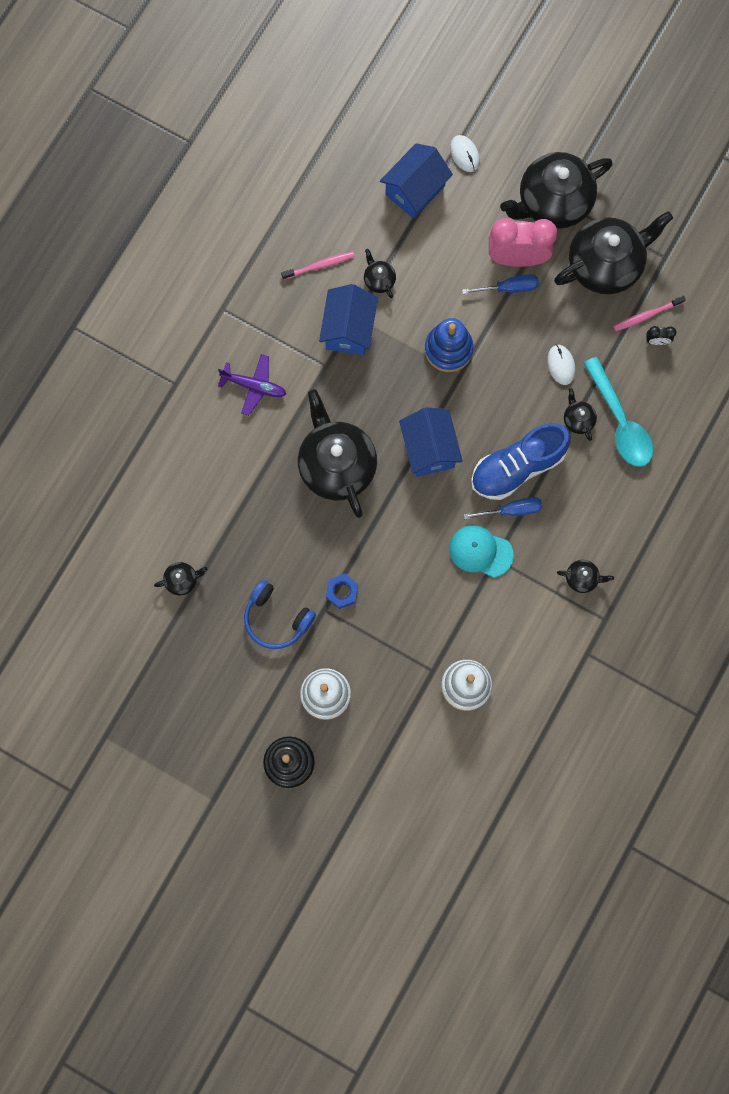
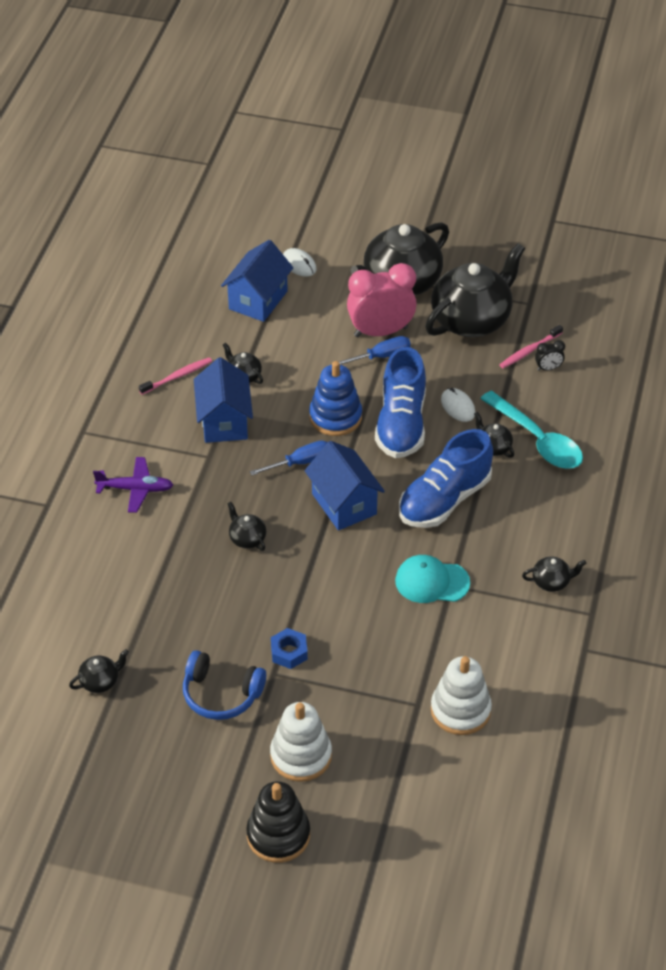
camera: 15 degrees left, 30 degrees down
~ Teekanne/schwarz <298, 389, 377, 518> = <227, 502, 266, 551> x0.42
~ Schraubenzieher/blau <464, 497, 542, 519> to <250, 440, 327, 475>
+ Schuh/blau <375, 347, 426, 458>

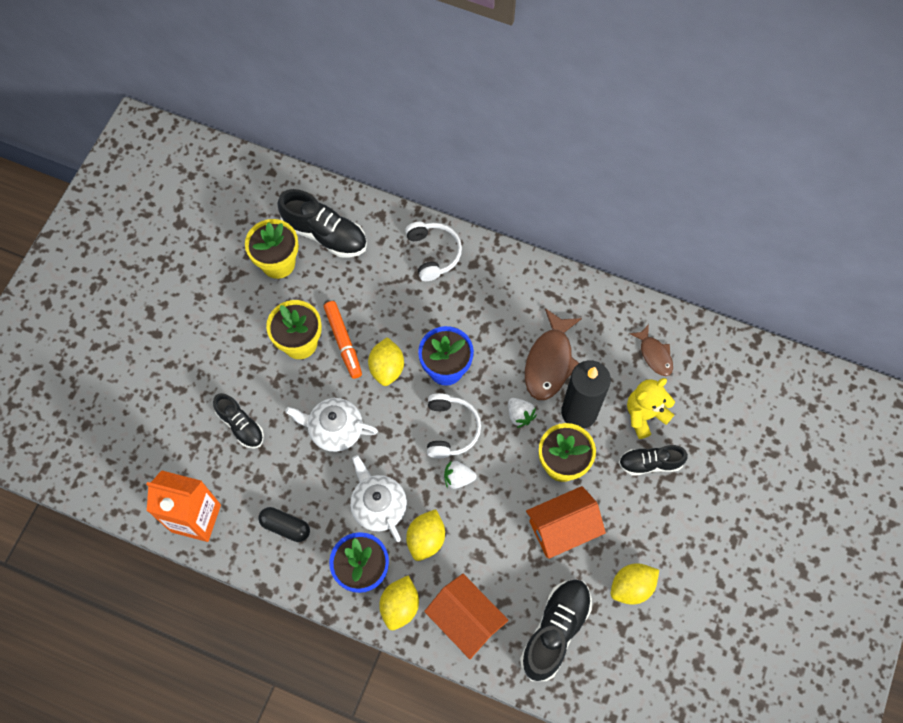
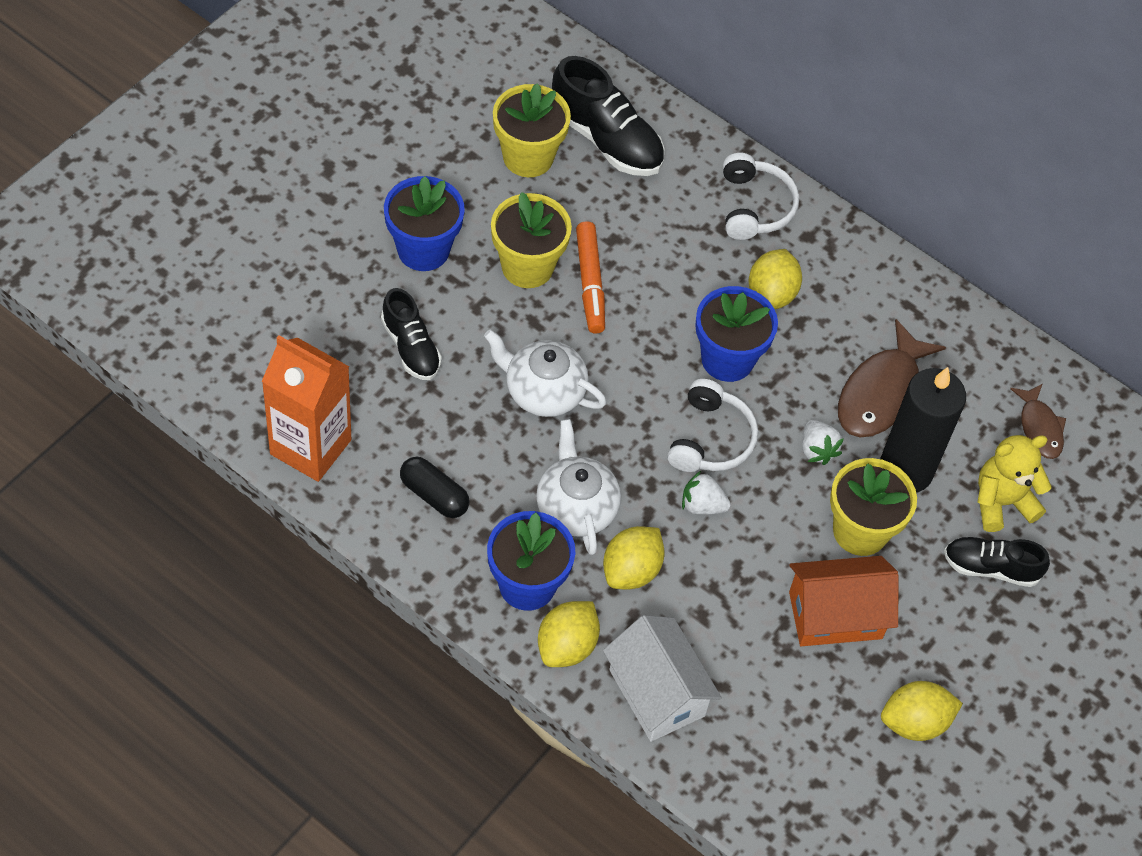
camera: 10 degrees right, 10 degrees down
~ Zitrone/gelb <368, 337, 404, 386> to <749, 249, 802, 309>
~ Haus/orange <424, 574, 509, 659> to Haus/weiß <603, 615, 722, 742>
- Schuh/schwarz <520, 579, 592, 681>
+ Blumentopf/blau <384, 176, 465, 271>

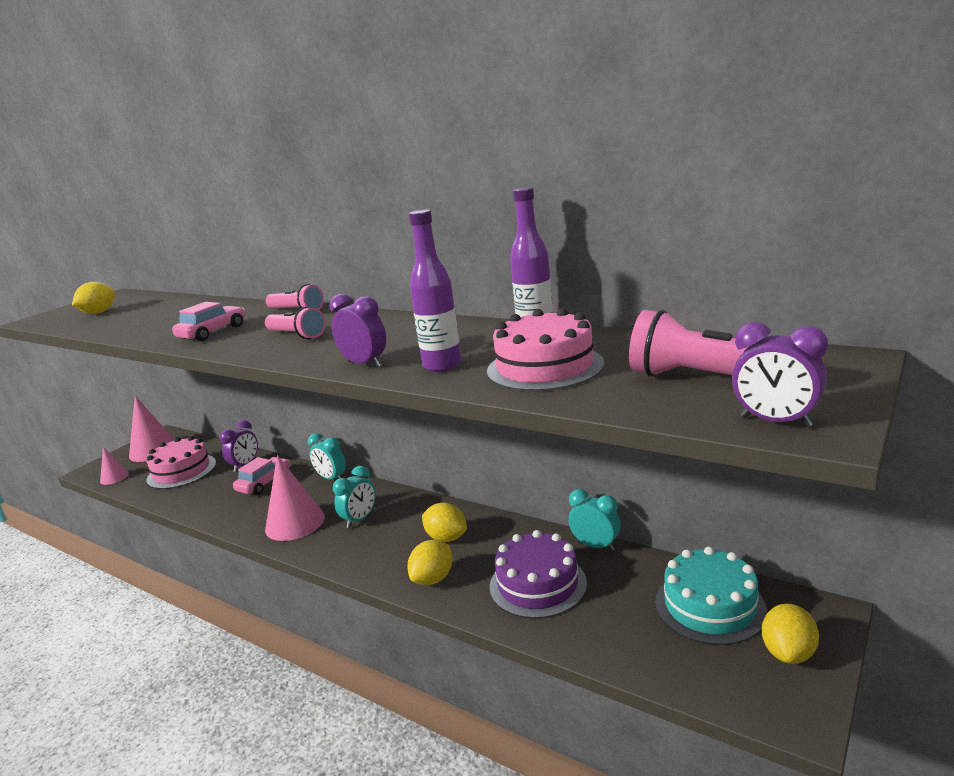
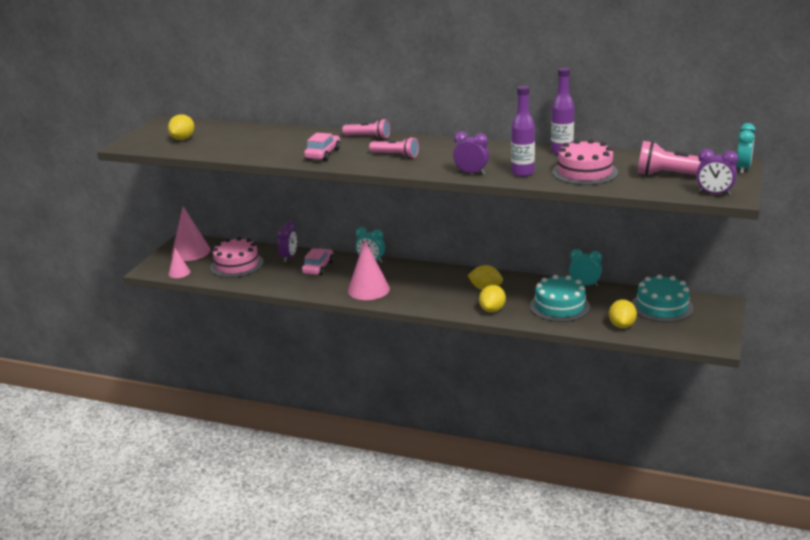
camera: 15 degrees left, 5 degrees up
~ Wecker/türkis <333, 466, 376, 528> to <736, 123, 756, 174>
~ Kuchen/lila <489, 530, 587, 619> to Kuchen/türkis <530, 275, 590, 322>
~ Zitrone/gelb <762, 604, 819, 664> to <609, 299, 637, 328>

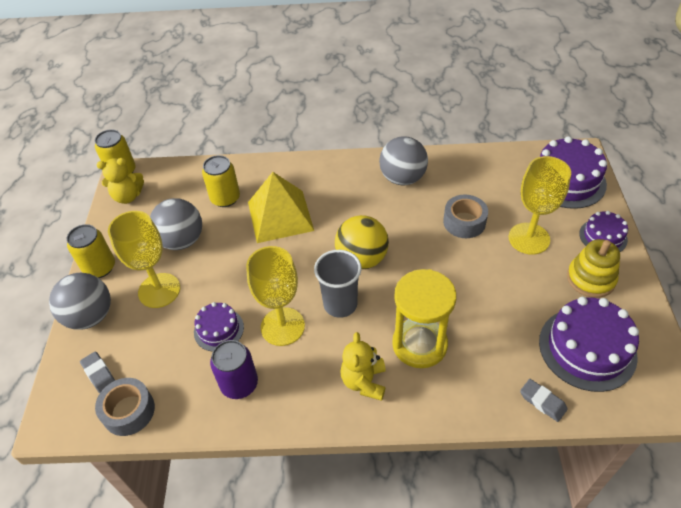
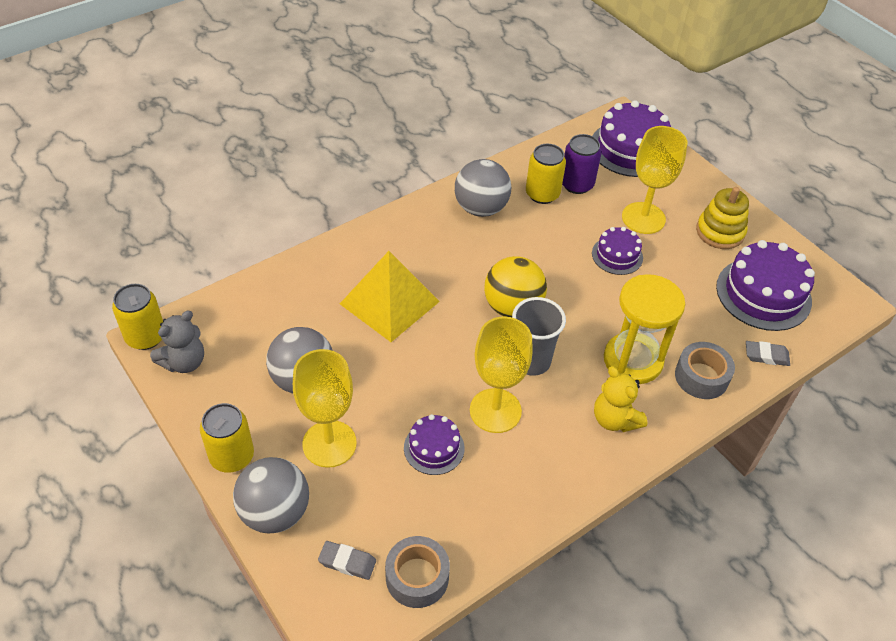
camera: 40 degrees left, 0 degrees up
~ Dose/gelb <202, 155, 240, 207> to <526, 144, 566, 204>
~ Teddybär/gelb <96, 158, 144, 204> to Teddybär/grau <150, 311, 204, 373>
~ Klebeband/grau <443, 195, 488, 238> to <675, 342, 735, 399>
~ Kuchen/lila <579, 211, 628, 252> to <592, 227, 643, 275>
~ Dose/lila <210, 340, 258, 399> to <562, 134, 601, 194>

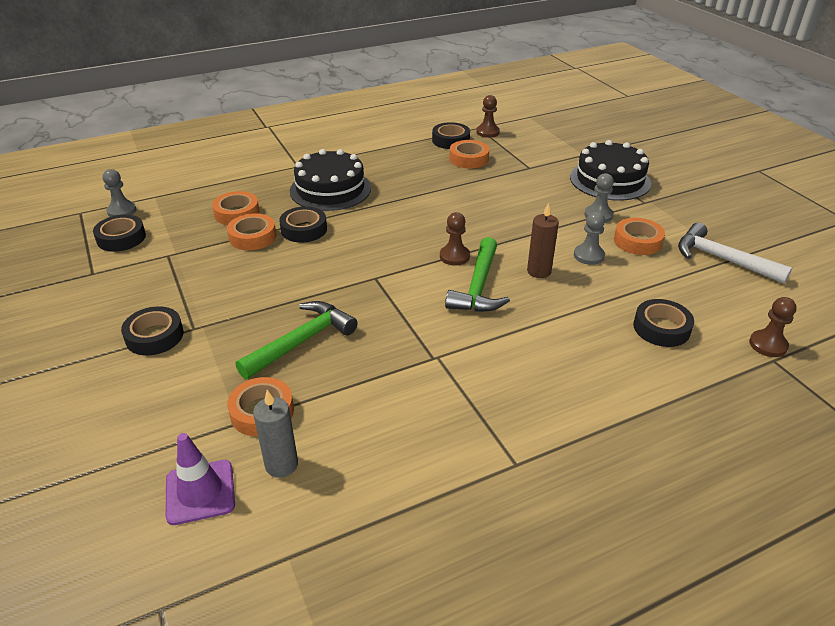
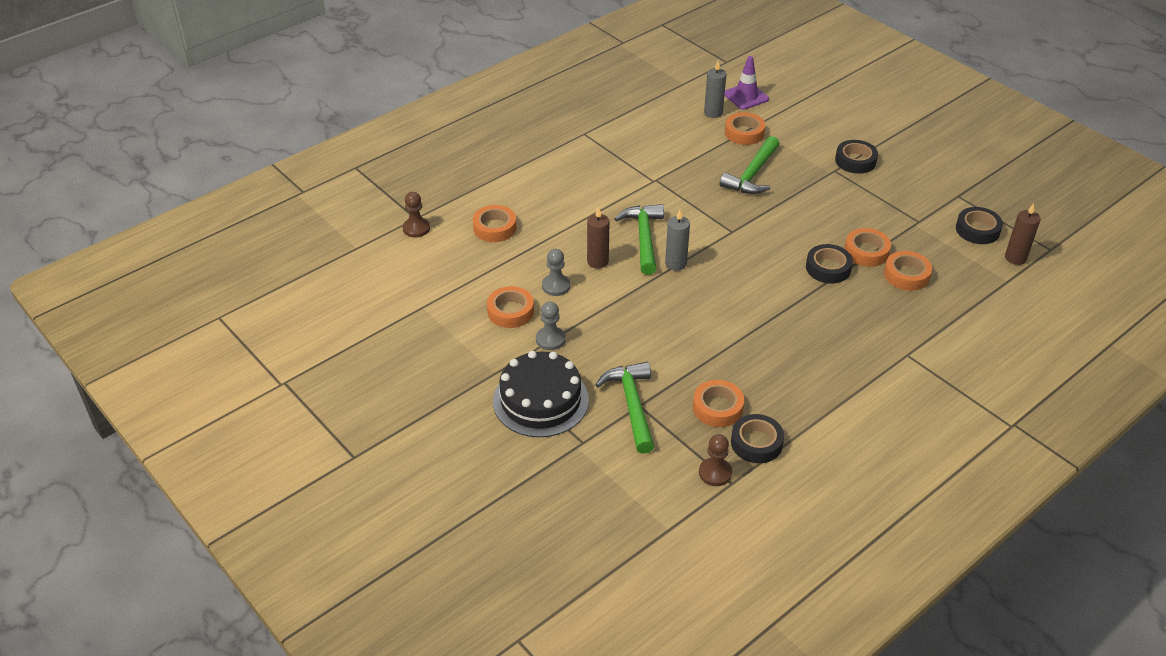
camera: 165 degrees right, 5 degrees up
- Kuchen/schwarz <290, 149, 371, 211>
~ Bauer/grau <102, 169, 136, 217> to Kerze/braun <1005, 203, 1040, 265>
~ Bauer/braun <440, 212, 470, 265> to Kerze/grau <665, 209, 690, 271>
- Hammer/weiß <678, 223, 792, 284>
~ Klebeband/schwarz <633, 299, 694, 347> to Klebeband/orange <473, 205, 516, 242>
+ Hammer/grün <595, 362, 655, 454>

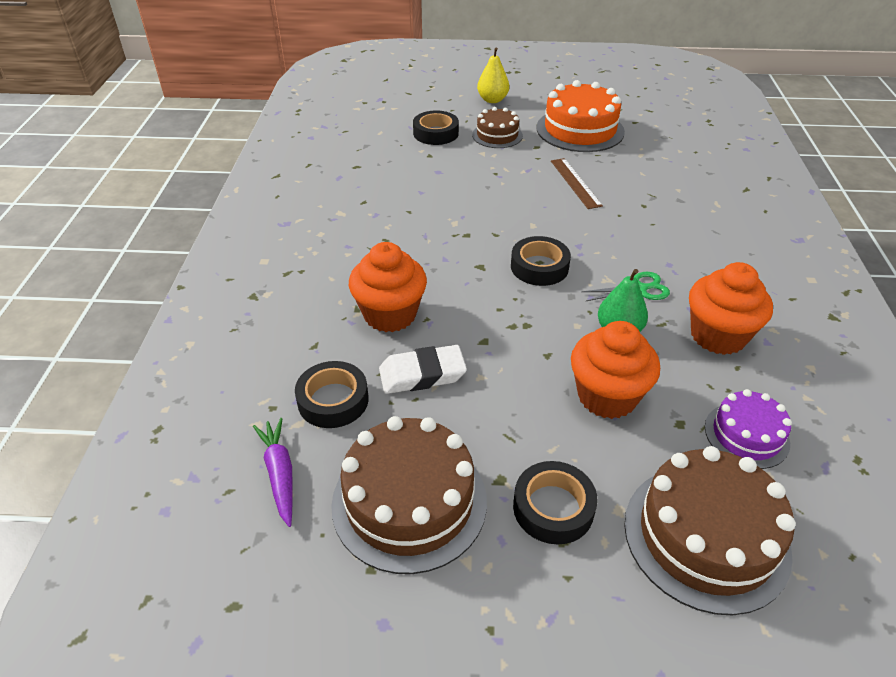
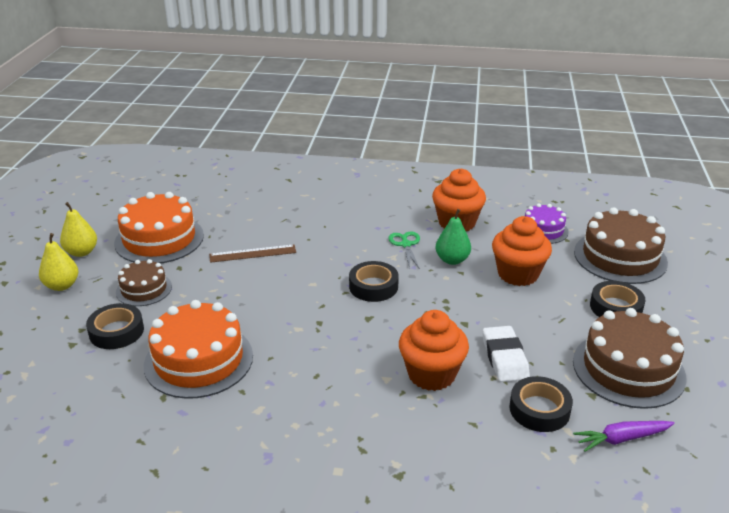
camera: 85 degrees left, 10 degrees down
+ Birne/gelb <60, 202, 97, 257>
+ Kuchen/orange <144, 300, 253, 399>

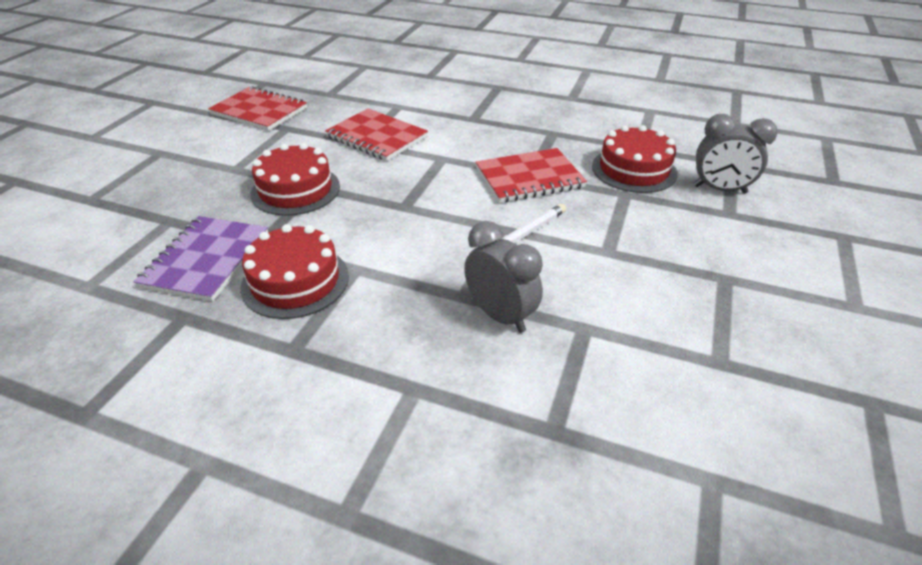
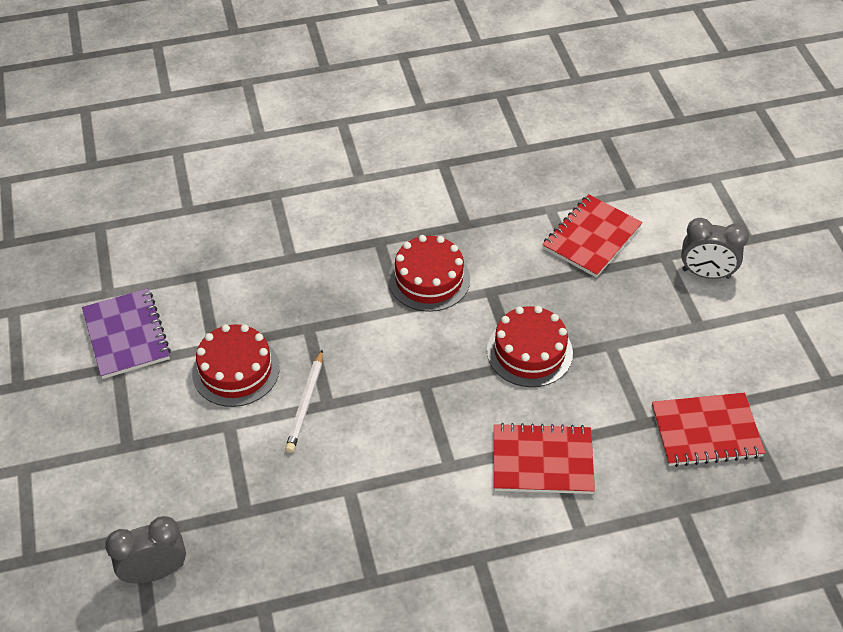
camera: 145 degrees right, 10 degrees up
~ Kuchen/rot <592, 125, 677, 193> to <192, 324, 280, 407>
~ Notizbuch/rot <476, 148, 587, 203> to <542, 194, 643, 278>
~ Notizbuch/lila <134, 216, 268, 302> to <82, 288, 171, 379>
~ Wecker/grau <464, 221, 543, 333> to <681, 218, 749, 279>

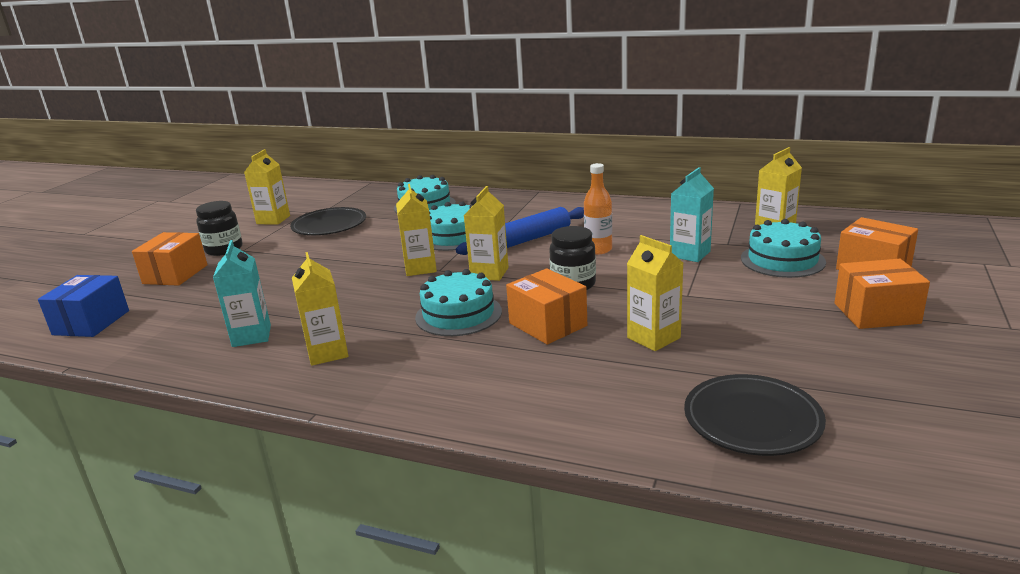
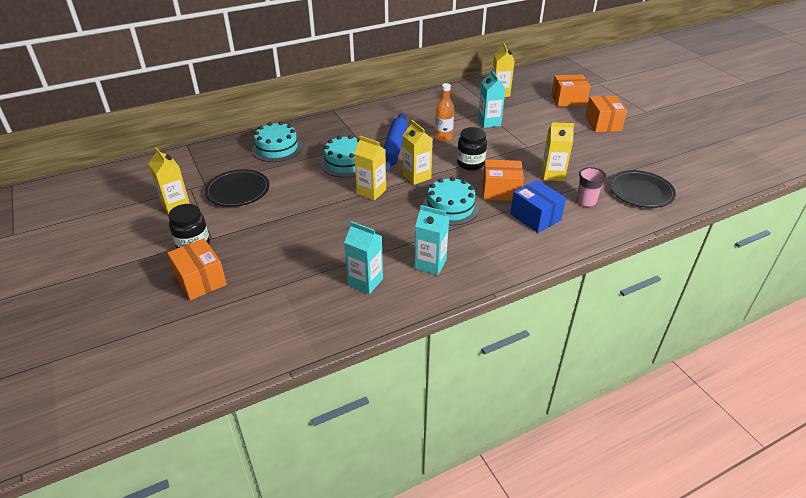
camera: 50 degrees left, 15 degrees up
- Kuchen/türkis <741, 219, 826, 278>
~ Getränkekarton/gelb <292, 252, 349, 366> to Getränkekarton/türkis <415, 205, 449, 275>
~ Schachtel/orange <835, 259, 930, 329> = <585, 95, 627, 132> 45 degrees counterclockwise
~ Schachtel/blau <38, 275, 129, 337> to <510, 180, 566, 233>
+ Becher/rosa <576, 167, 607, 207>

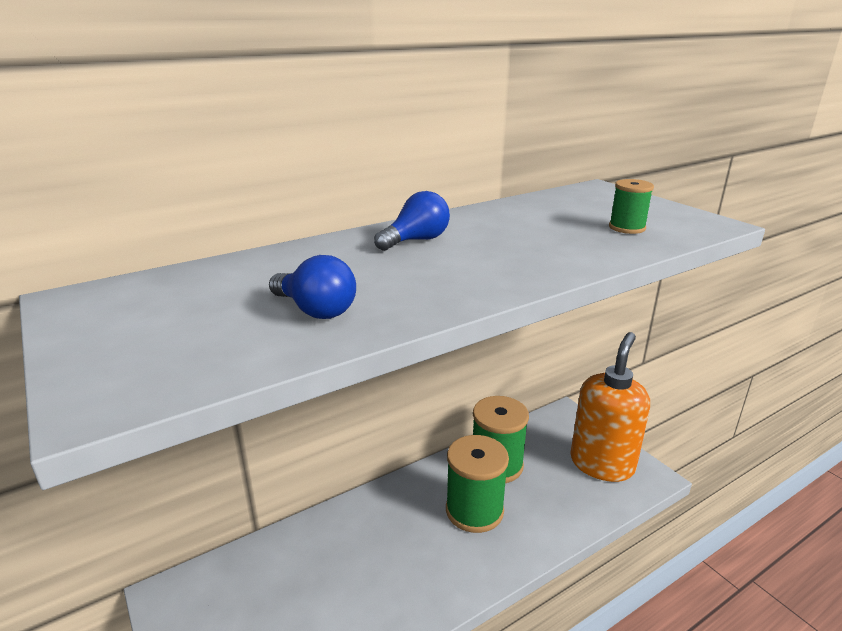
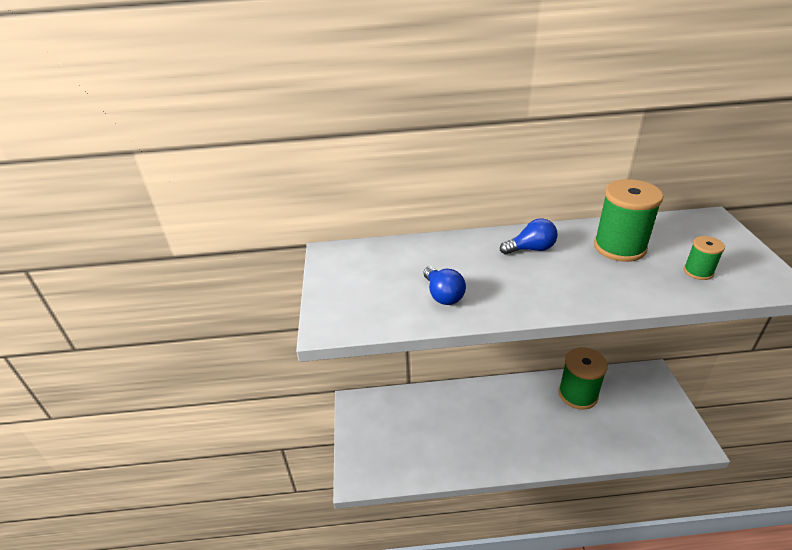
camera: 30 degrees right, 10 degrees up
- Seifenspender/orange <571, 332, 650, 482>
~ Garnrolle/grün <446, 435, 509, 533> to <594, 179, 664, 262>

